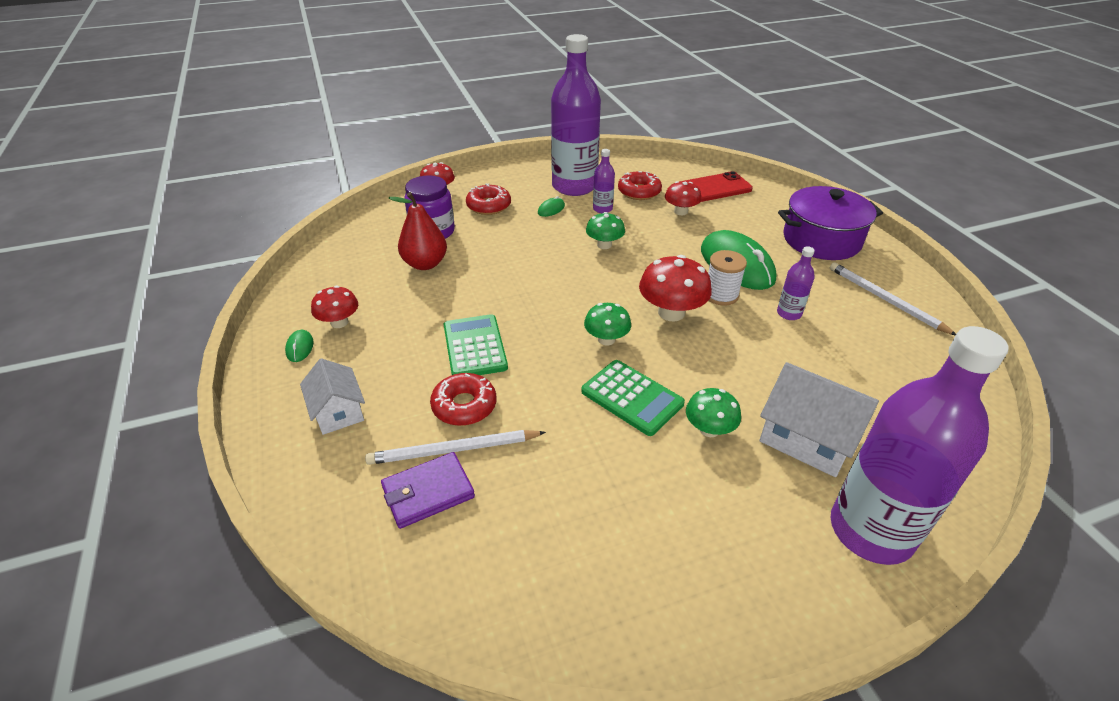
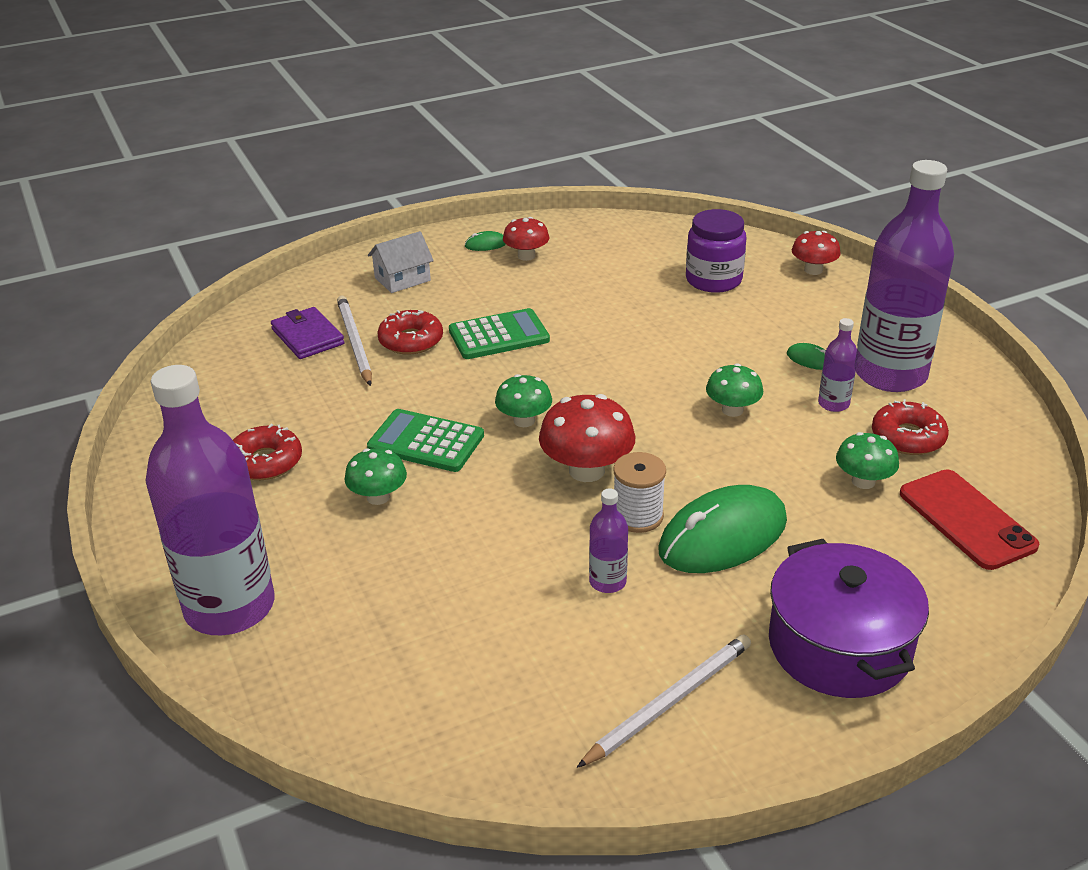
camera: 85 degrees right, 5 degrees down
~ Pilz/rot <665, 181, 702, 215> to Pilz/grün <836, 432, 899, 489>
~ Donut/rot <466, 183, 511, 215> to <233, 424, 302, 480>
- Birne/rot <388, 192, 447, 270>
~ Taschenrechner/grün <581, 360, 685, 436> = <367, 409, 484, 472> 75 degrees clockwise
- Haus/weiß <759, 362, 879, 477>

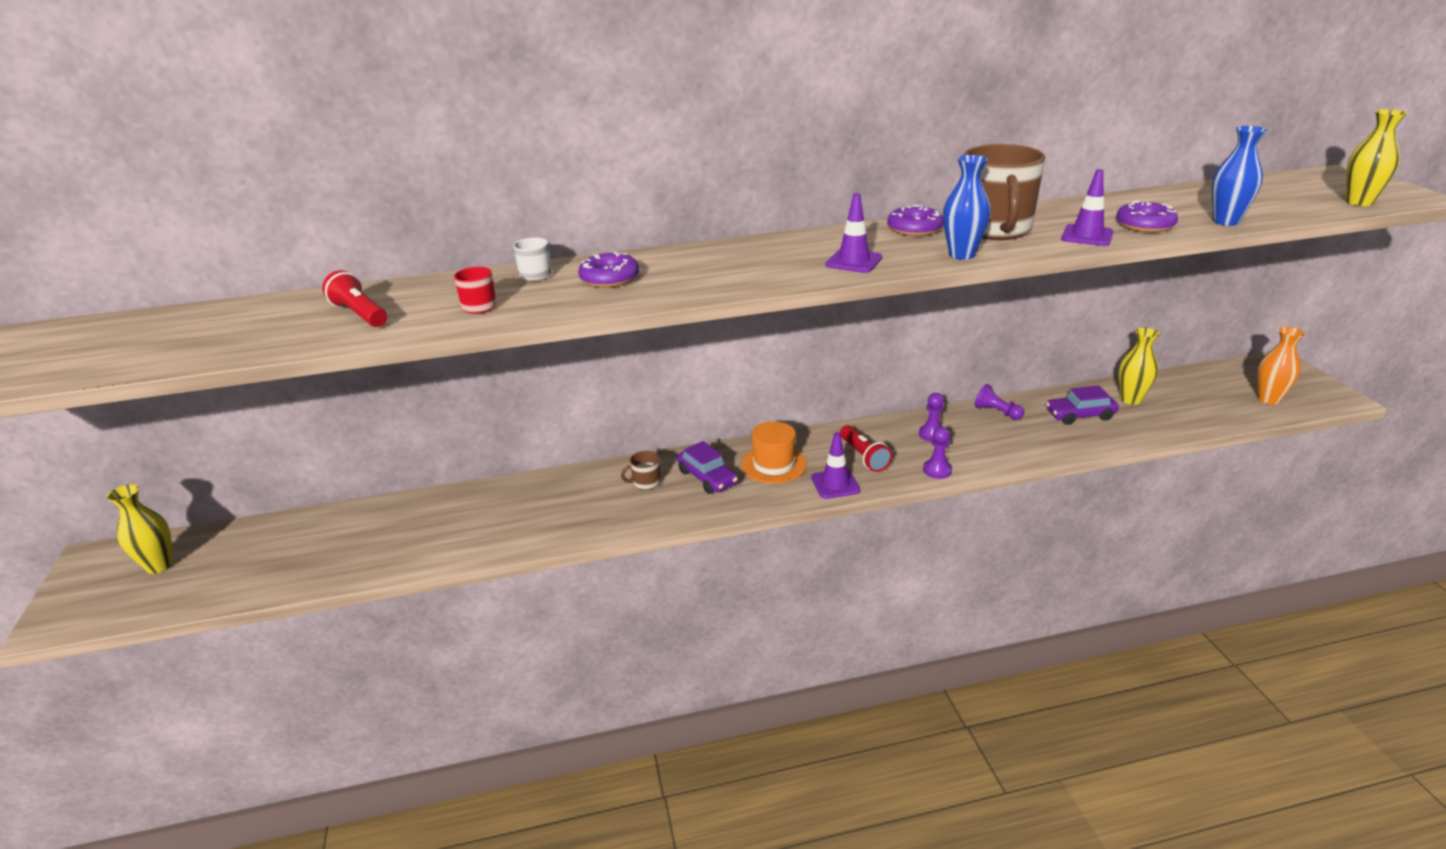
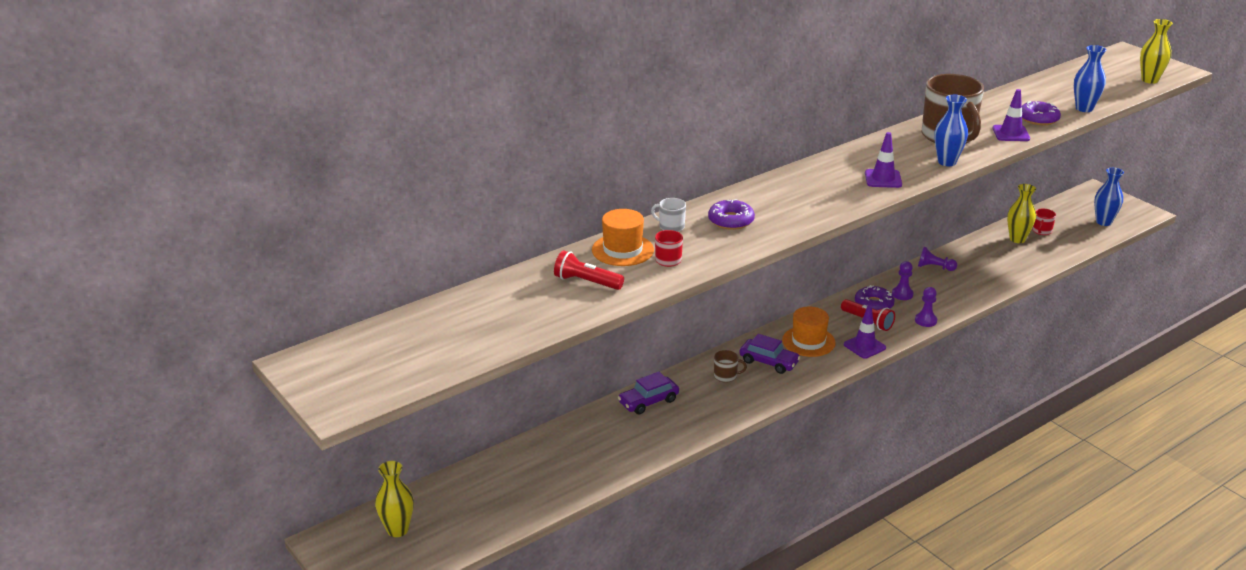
camera: 25 degrees left, 0 degrees up
~ Donut/lila <887, 205, 944, 236> to <855, 285, 895, 310>
~ Vase/orange <1257, 327, 1305, 405> to Vase/blau <1094, 168, 1124, 226>
~ Auto/lila <1046, 385, 1119, 425> to <618, 372, 679, 414>
~ Tasse/braun <621, 451, 661, 490> = <714, 350, 747, 383> 135 degrees counterclockwise
+ Hut/orange <592, 209, 654, 266>
+ Tasse/rot <1032, 209, 1056, 235>

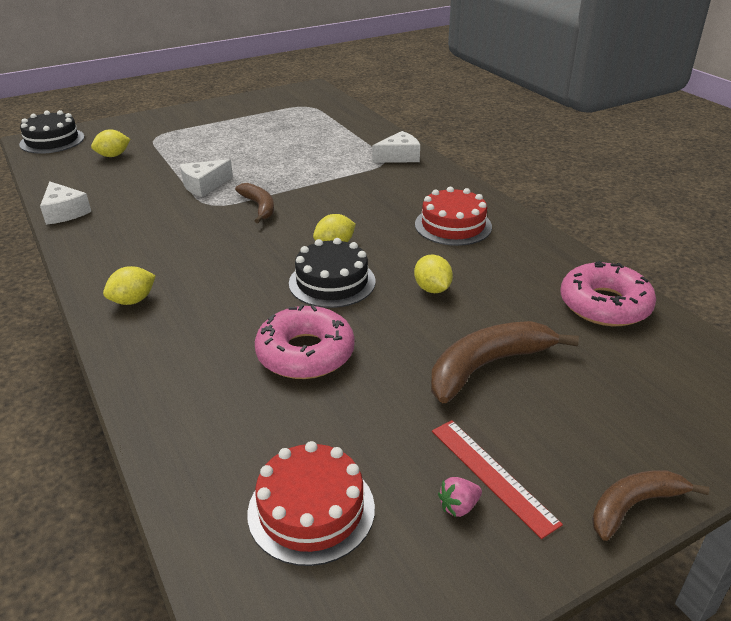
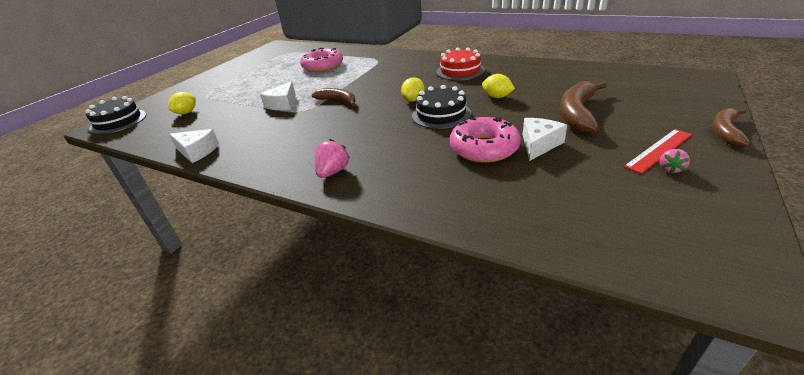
camera: 30 degrees left, 0 degrees up
~ Käse/weiß <372, 131, 420, 163> to <523, 118, 567, 161>
~ Donut/rosa <561, 261, 656, 326> to <300, 47, 343, 72>
~ Zitrone/gelb <103, 266, 156, 305> to Erdbeere/rosa <315, 139, 350, 178>
~ Lineal/rot <432, 420, 563, 539> = <624, 129, 692, 174> 60 degrees counterclockwise
- Kuchen/rot <247, 441, 375, 566>

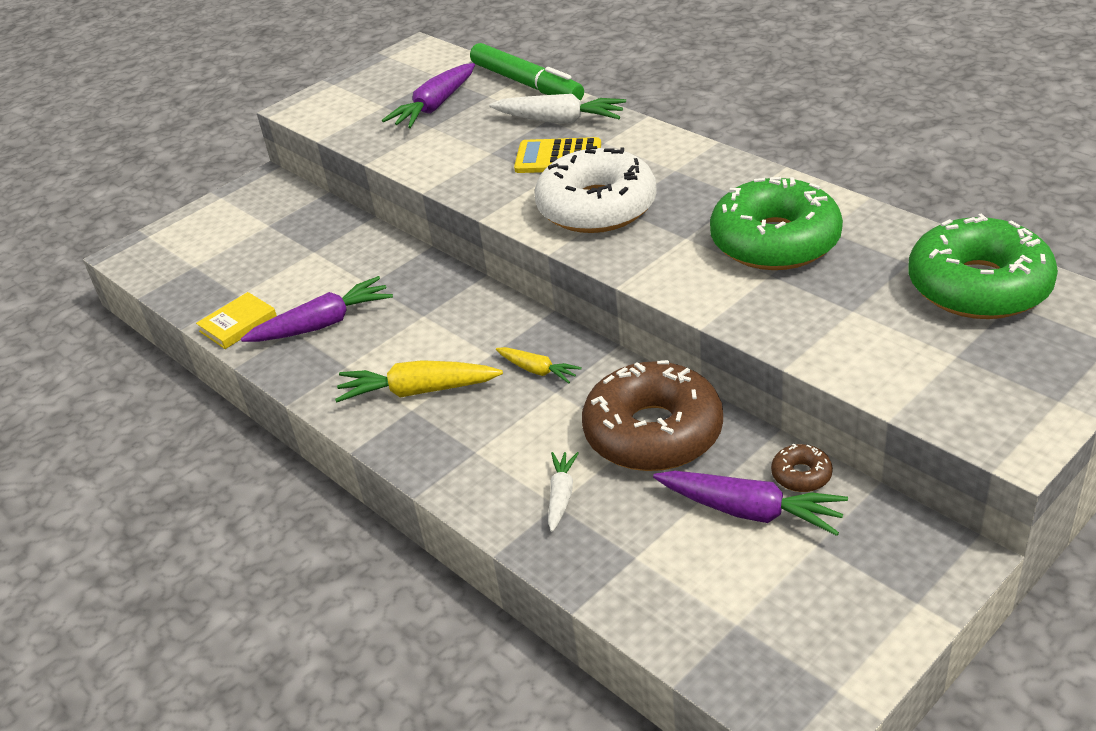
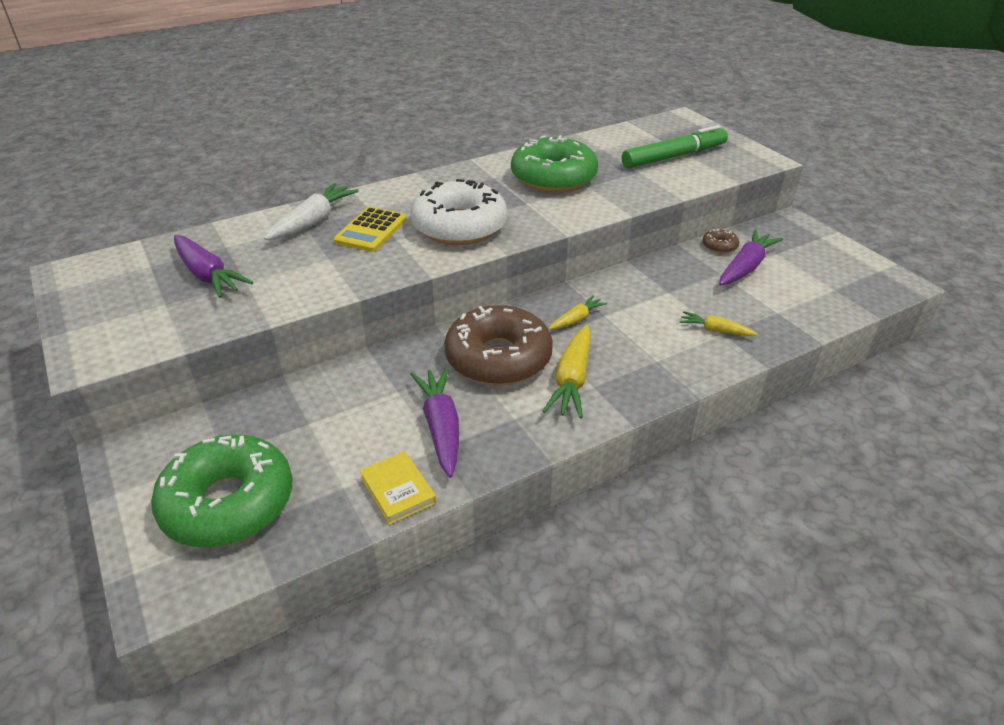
camera: 80 degrees left, 0 degrees up
~ Filzstift/grün <470, 43, 584, 100> to <622, 125, 728, 168>
~ Donut/grün <908, 213, 1058, 319> to <151, 435, 292, 548>
~ Donut/braun <582, 360, 723, 471> to <444, 305, 553, 386>
~ Karotte/weiß <548, 452, 579, 532> to Karotte/gelb <680, 311, 757, 336>

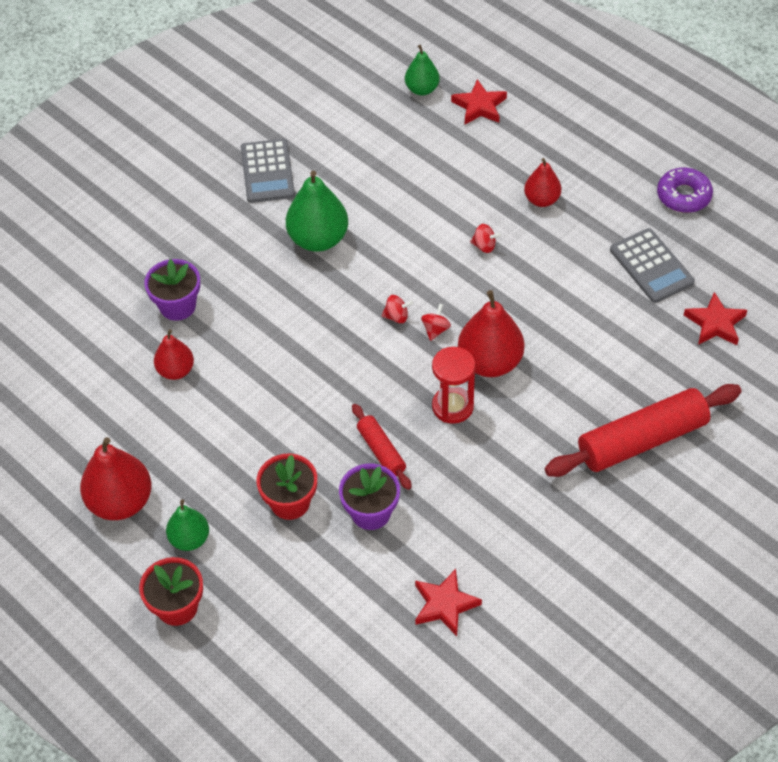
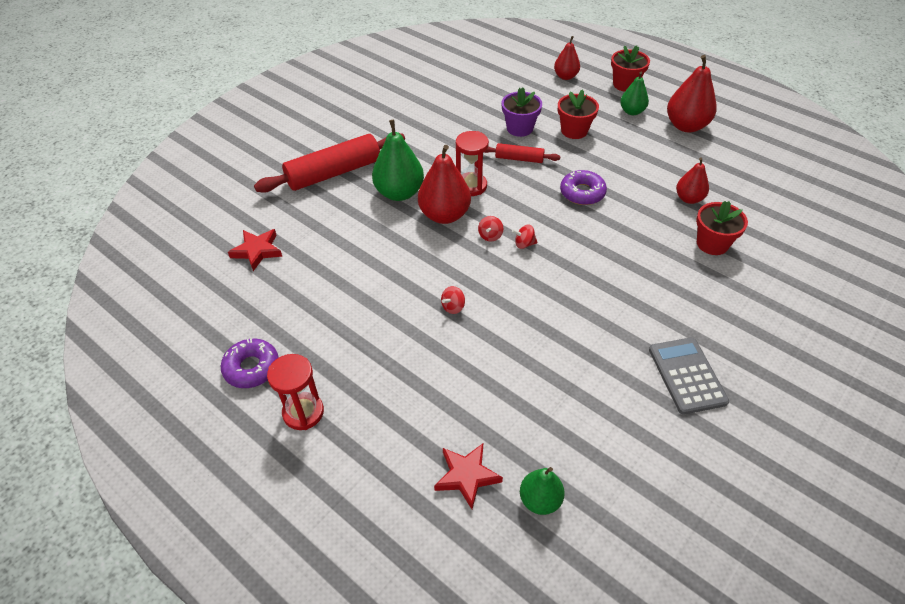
camera: 175 degrees right, 5 degrees down
~ Birne/rot <524, 158, 561, 207> to <554, 36, 580, 80>
~ Birne/grün <286, 171, 348, 252> to <372, 120, 424, 201>
~ Kreisel/rot <470, 224, 501, 253> = <441, 286, 465, 314> 60 degrees counterclockwise
- Taschenrechner/grau <610, 228, 695, 303>
~ Blumentopf/lila <144, 259, 200, 321> to Blumentopf/rot <696, 201, 748, 255>
~ Nudelholz/rot <352, 404, 412, 490> = <484, 143, 560, 163> 45 degrees counterclockwise
- Stern/rot <415, 569, 482, 636>
+ Donut/lila <560, 170, 607, 205>
+ Sanduhr/rot <267, 354, 324, 430>

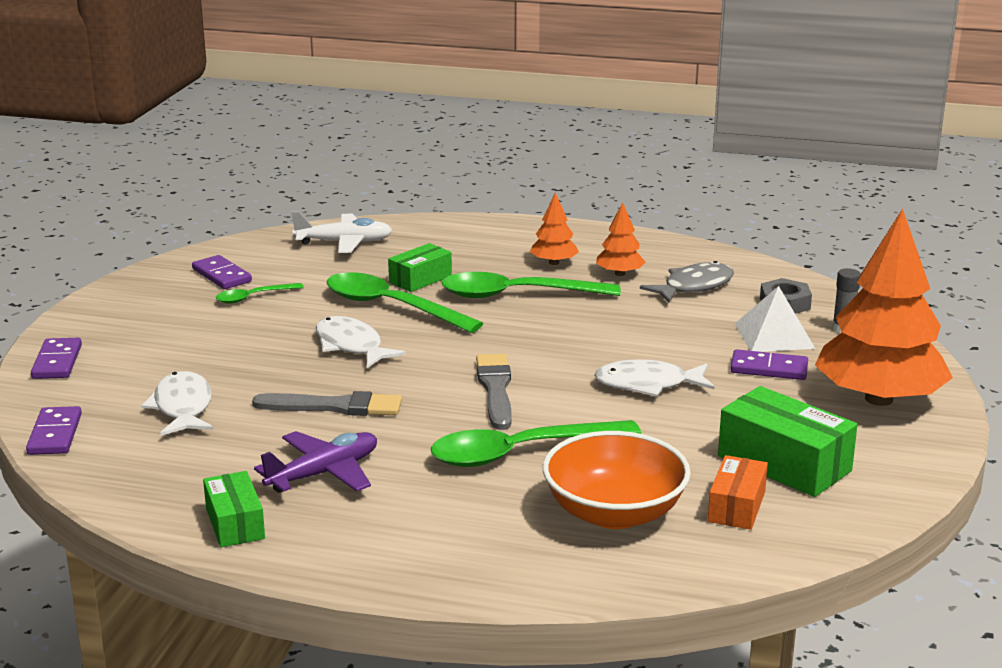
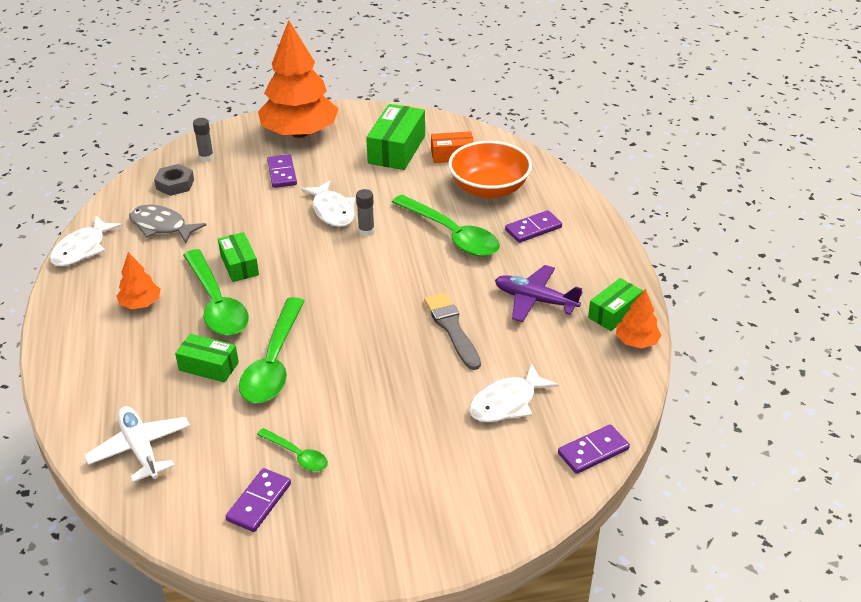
camera: 115 degrees left, 15 degrees up
~ Baum/orange <596, 203, 646, 276> to <616, 289, 662, 348>
- Pyramide/weiß <735, 286, 815, 352>
~ Fisch/weiß <316, 316, 406, 368> to <50, 216, 123, 266>
~ Dominostein/lila <31, 338, 82, 379> to <505, 210, 562, 243>
- Pinsel/grau <476, 354, 512, 430>
+ Klebestift/grau <356, 189, 375, 236>
+ Schachtel/grün <218, 232, 259, 282>

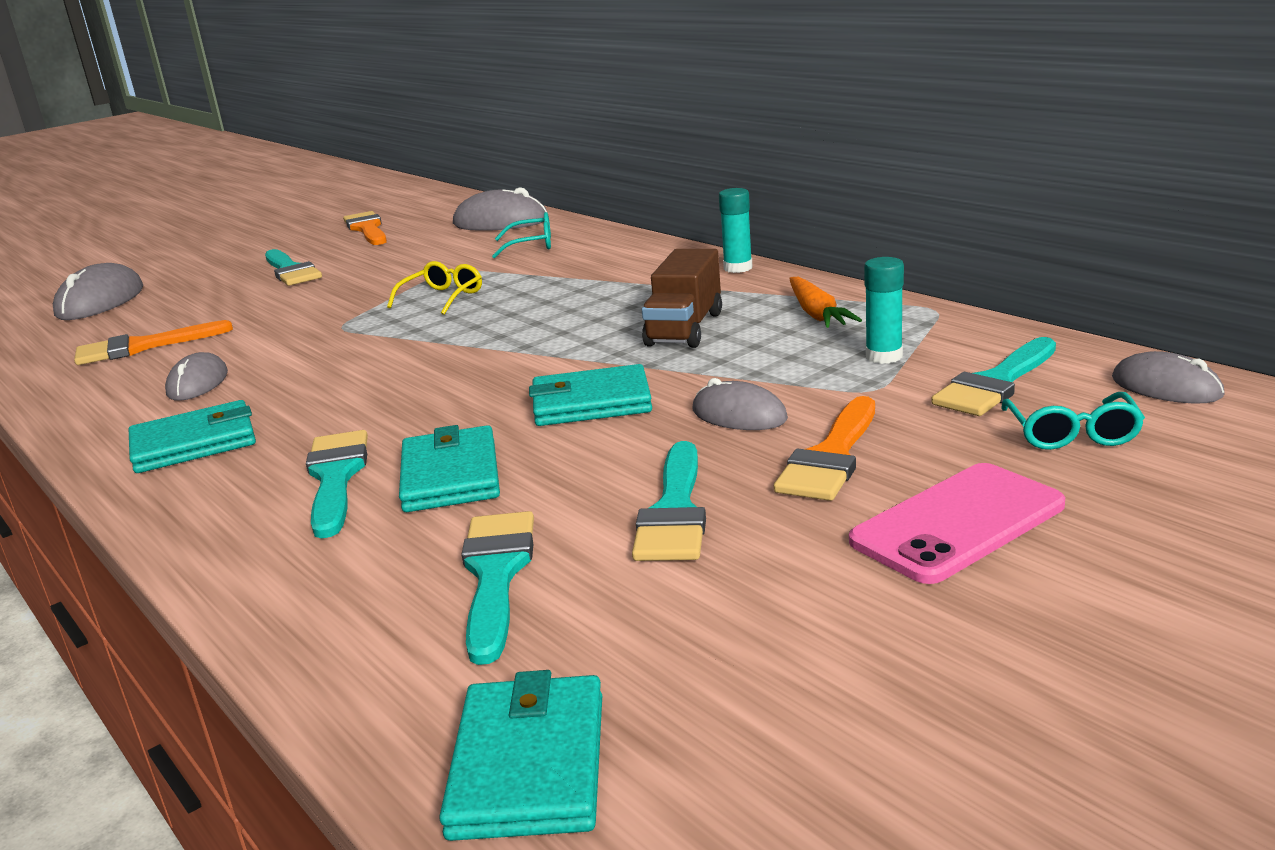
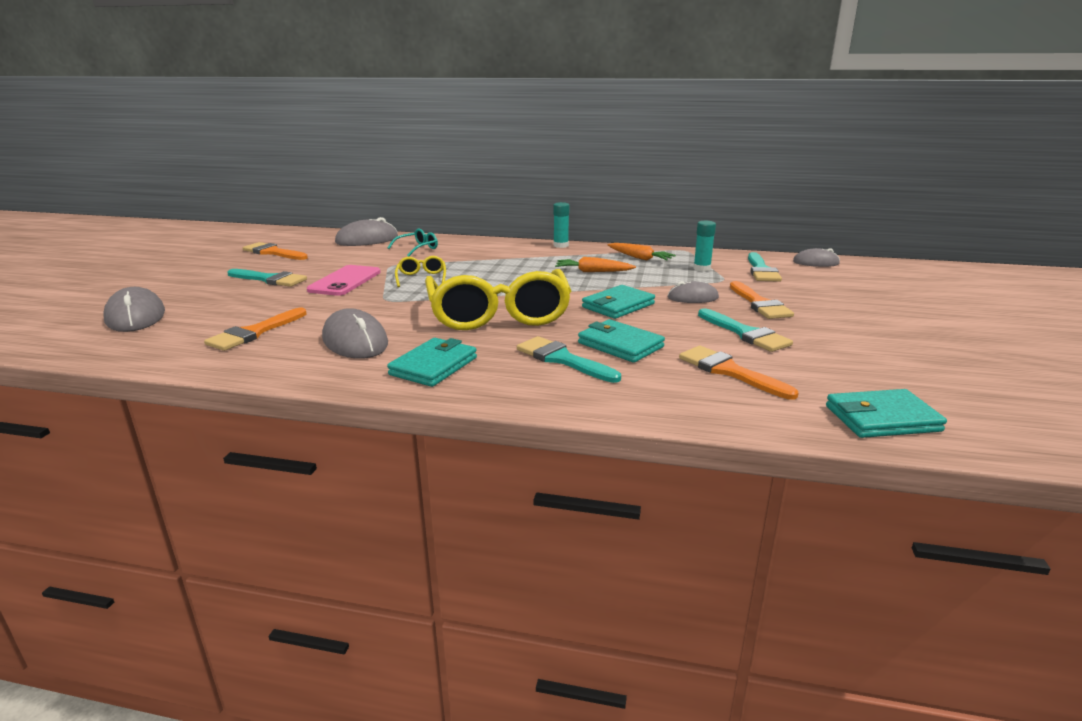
camera: 40 degrees left, 0 degrees up
~ Lastwagen/braun <642, 249, 722, 348> to Karotte/orange <555, 257, 636, 272>
~ Computermaus/grau <165, 352, 228, 401> = <322, 308, 388, 359> x1.60
- Brille/türkis <1001, 392, 1145, 450>
~ Handy/rosa <849, 463, 1065, 584> to <307, 265, 381, 296>
~ Pinsel/türkis <461, 511, 534, 665> to Pinsel/orange <679, 346, 799, 400>
~ Geldbörse/türkis <439, 670, 602, 841> = <826, 389, 947, 438> 60 degrees counterclockwise
+ Brille/gelb <425, 269, 571, 330>

